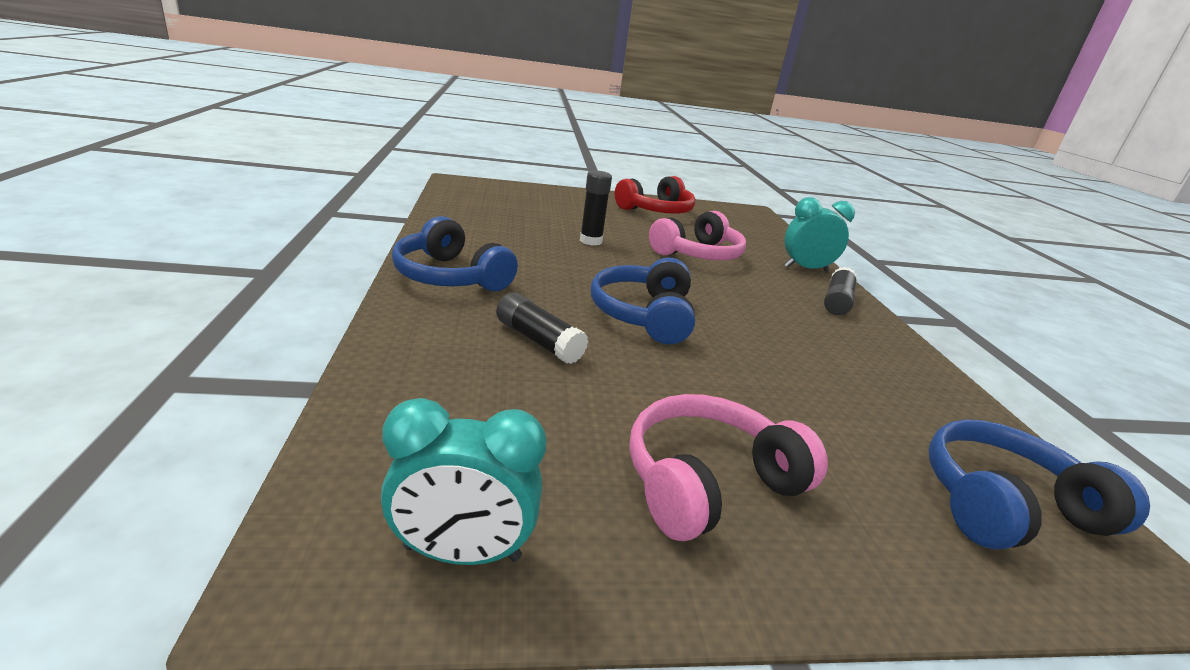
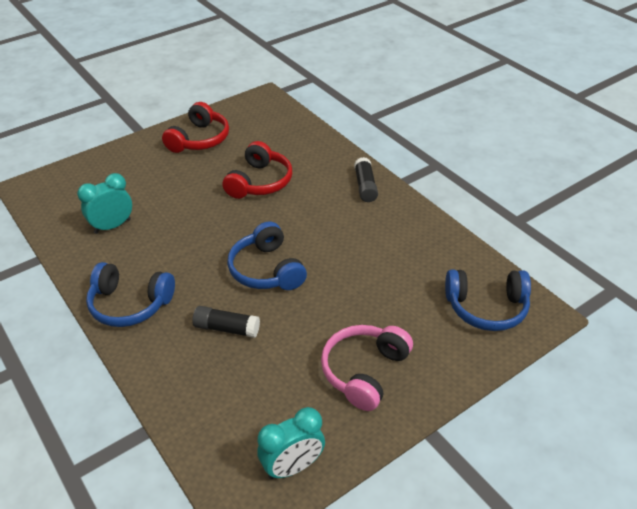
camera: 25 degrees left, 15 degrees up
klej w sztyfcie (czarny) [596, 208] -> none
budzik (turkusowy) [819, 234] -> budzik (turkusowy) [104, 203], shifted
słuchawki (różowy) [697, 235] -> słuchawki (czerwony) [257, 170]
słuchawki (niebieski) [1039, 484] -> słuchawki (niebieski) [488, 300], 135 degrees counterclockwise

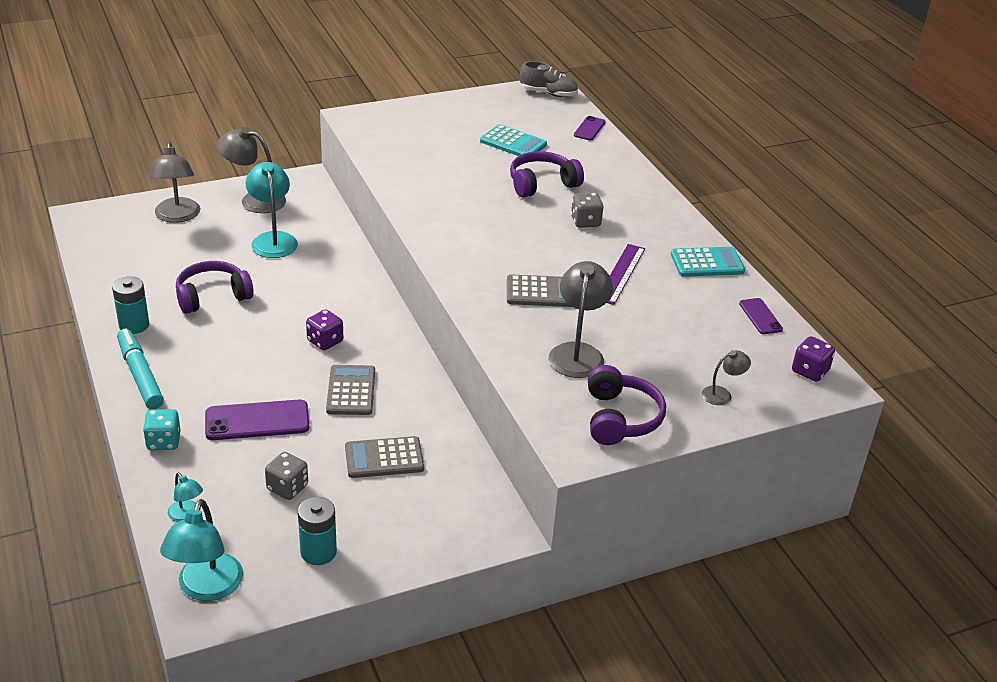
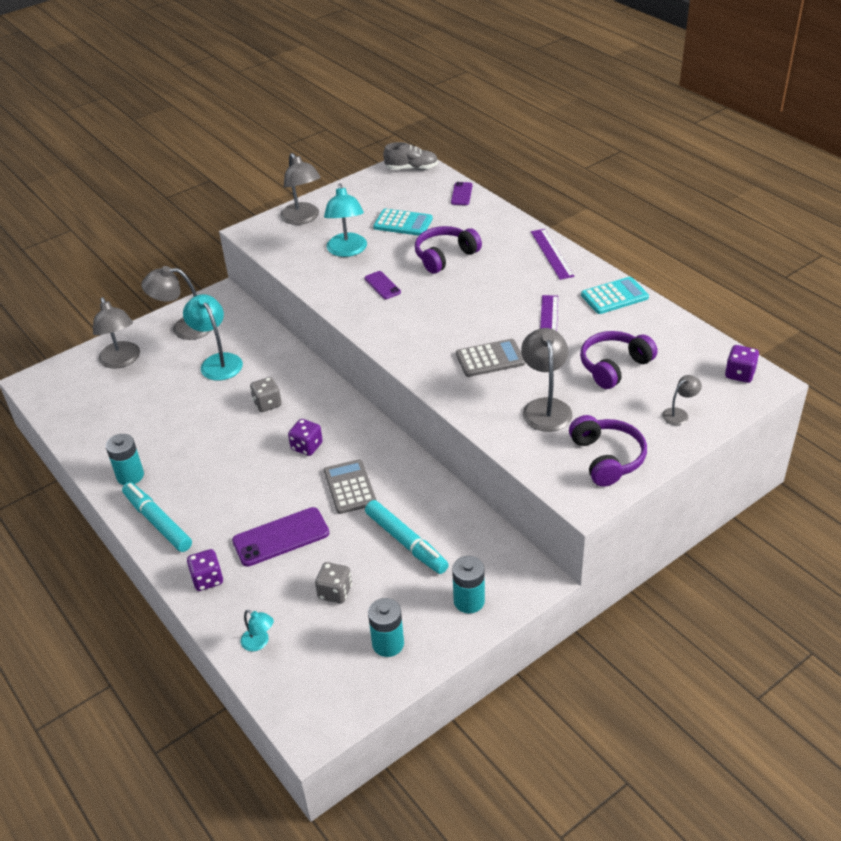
camera: 10 degrees left, 5 degrees up
kostka do gry (szary) [587, 210] -> kostka do gry (szary) [266, 394], shifted
słuchawki (fioletowy) [215, 287] -> słuchawki (fioletowy) [619, 360], shifted
telefon (fioletowy) [761, 316] -> telefon (fioletowy) [382, 285], shifted
kostka do gry (turkusowy) [162, 429] -> kostka do gry (fioletowy) [205, 570]
kalkulator (szary) [384, 457] -> flamaster (turkusowy) [407, 537]
lampka (turkusowy) [201, 550] -> lampka (turkusowy) [345, 220], shifted
none -> lampka (szary) [300, 189]
none -> linijka (fioletowy) [553, 254]
none -> bateria (turkusowy) [468, 584]

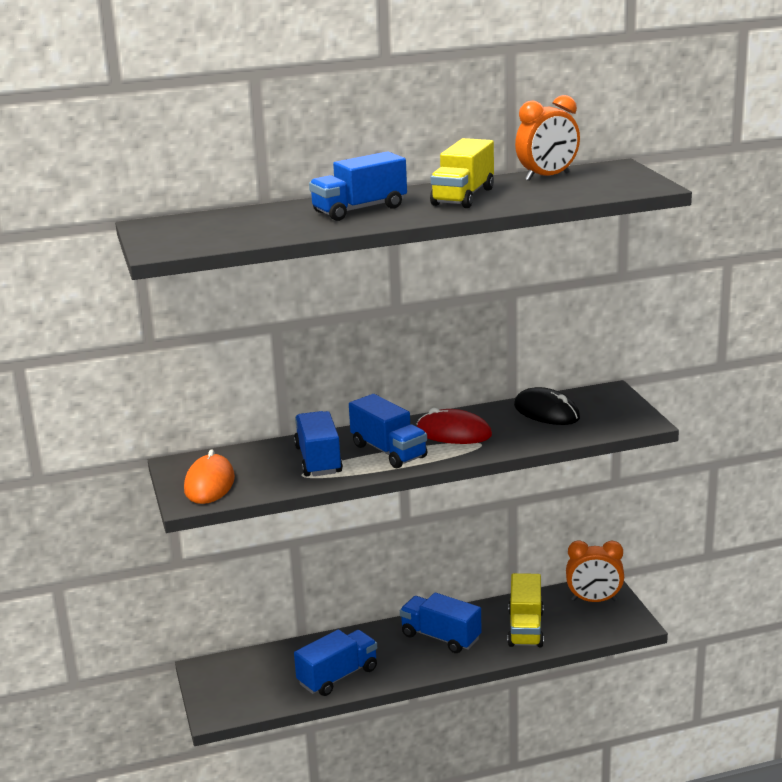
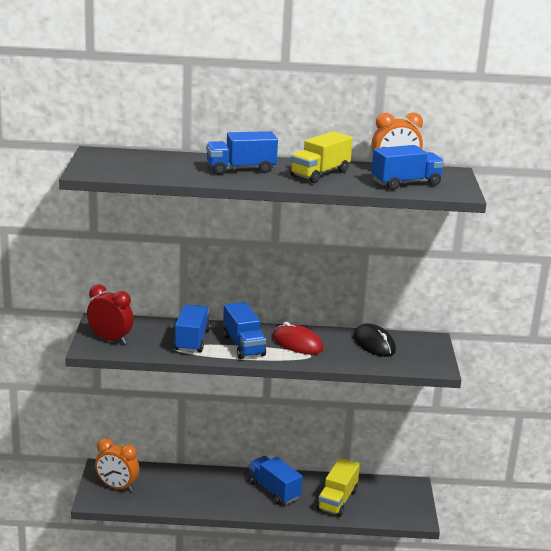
camera: 15 degrees right, 0 degrees up
myszka (pomarańczowy) [209, 476] -> budzik (czerwony) [110, 314]
budzik (pomarańczowy) [595, 571] -> budzik (pomarańczowy) [117, 465], shifted
ciężarówka (niebieski) [335, 662] -> ciężarówka (niebieski) [407, 167], shifted

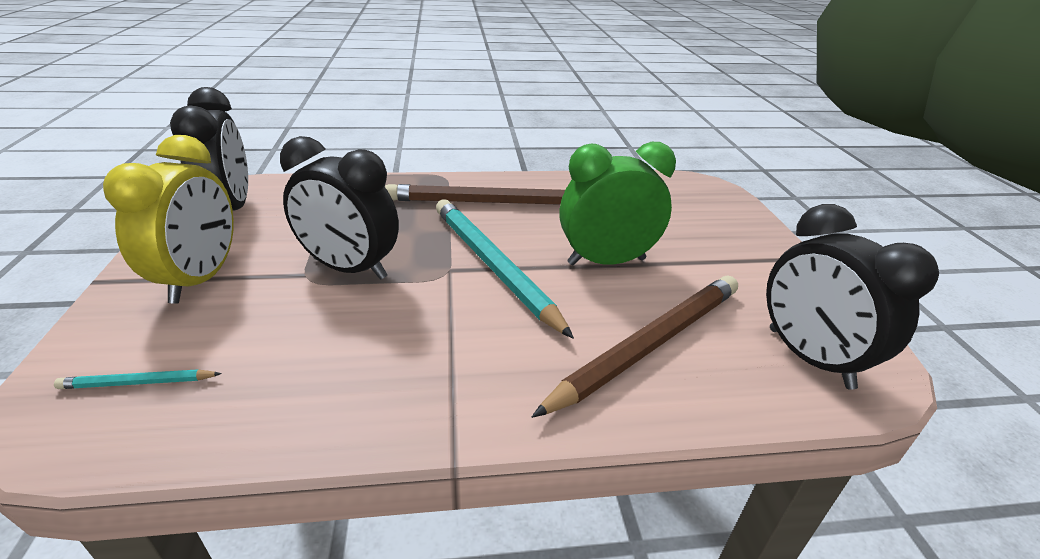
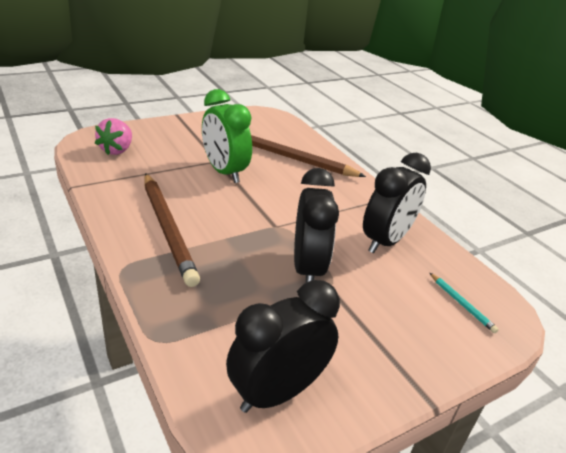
camera: 115 degrees left, 0 degrees up
budzik (żółty) [168, 219] -> none
ołówek (turkusowy) [505, 269] -> none
budzik (czarny) [852, 297] -> budzik (czarny) [397, 203], shifted
none -> truskawka (różowy) [113, 136]

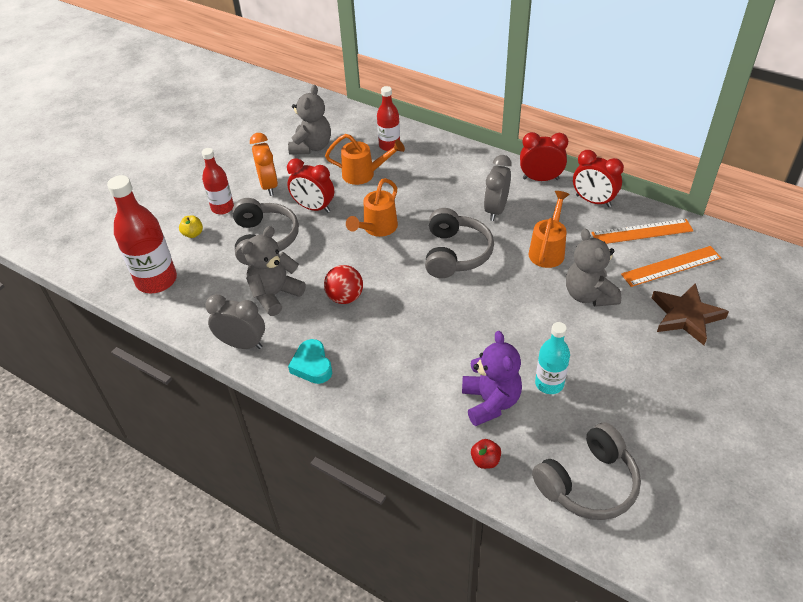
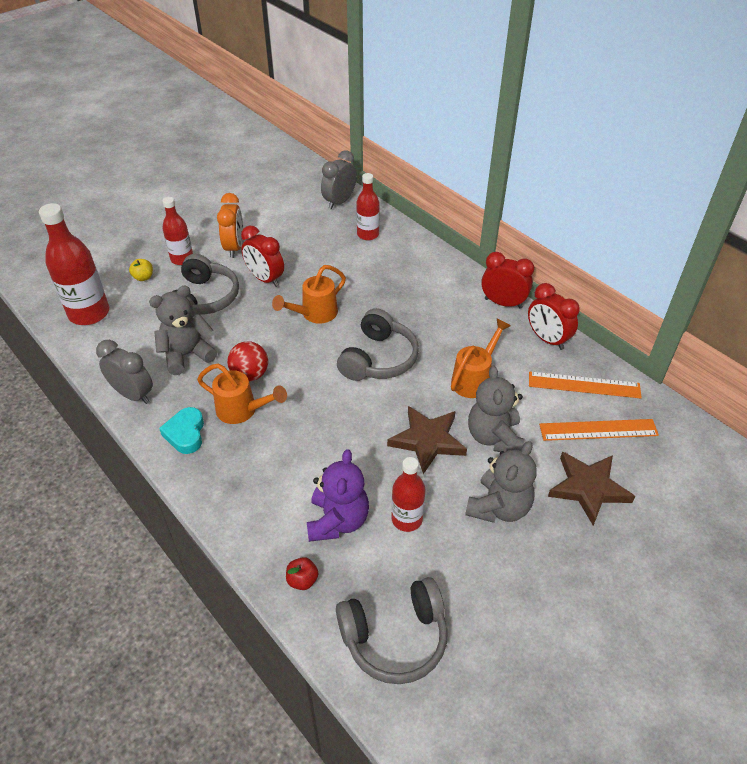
camera: 15 degrees right, 0 degrees up
miś (szary) [309, 120] -> miś (szary) [501, 482], shifted
konewka (pomarańczowy) [365, 159] -> konewka (pomarańczowy) [242, 393], shifted
budzik (szary) [498, 188] -> budzik (szary) [339, 179], shifted
butelka (turkusowy) [552, 358] -> butelka (czerwony) [408, 494]
none -> gwiazda (brązowy) [427, 440]

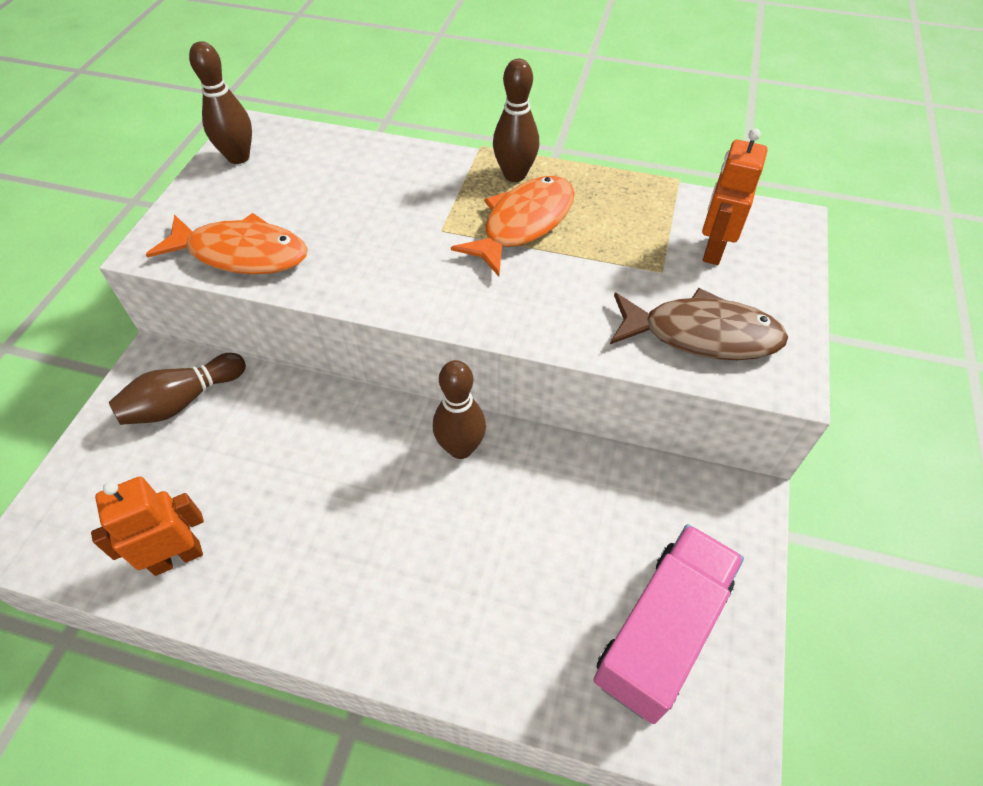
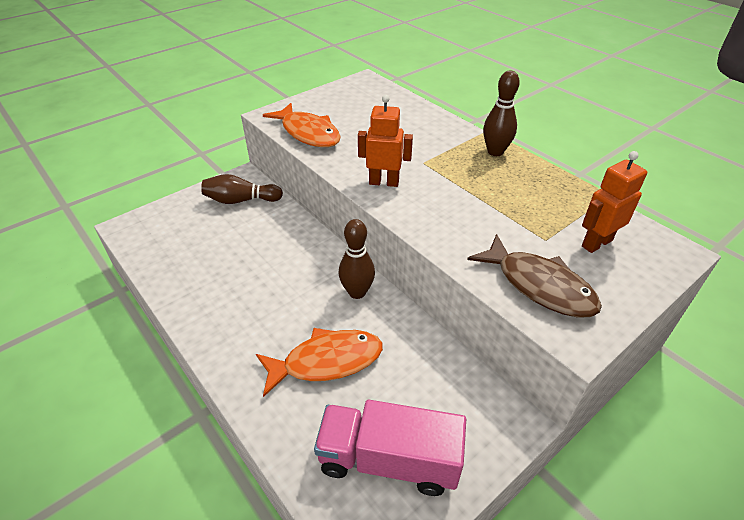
camera: 35 degrees right, 10 degrees down
kręgiel (brązowy) [220, 102] -> none
ryba (pomarańczowy) [513, 226] -> ryba (pomarańczowy) [319, 362], shifted
robot (pomarańczowy) [147, 526] -> robot (pomarańczowy) [385, 141], shifted
ciężarówka (różowy) [668, 624] -> ciężarówka (różowy) [390, 448], 150 degrees counterclockwise

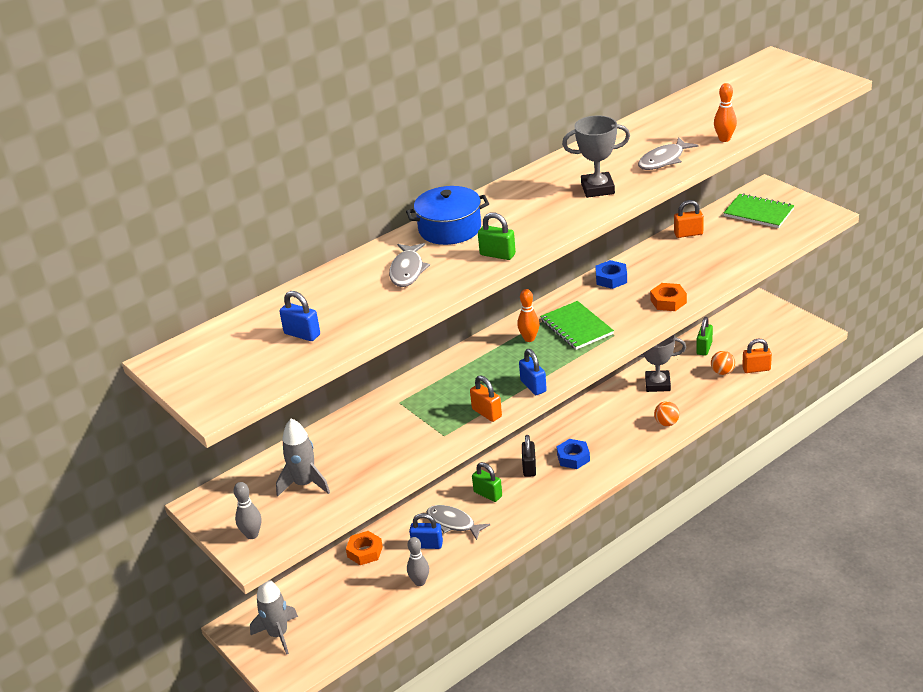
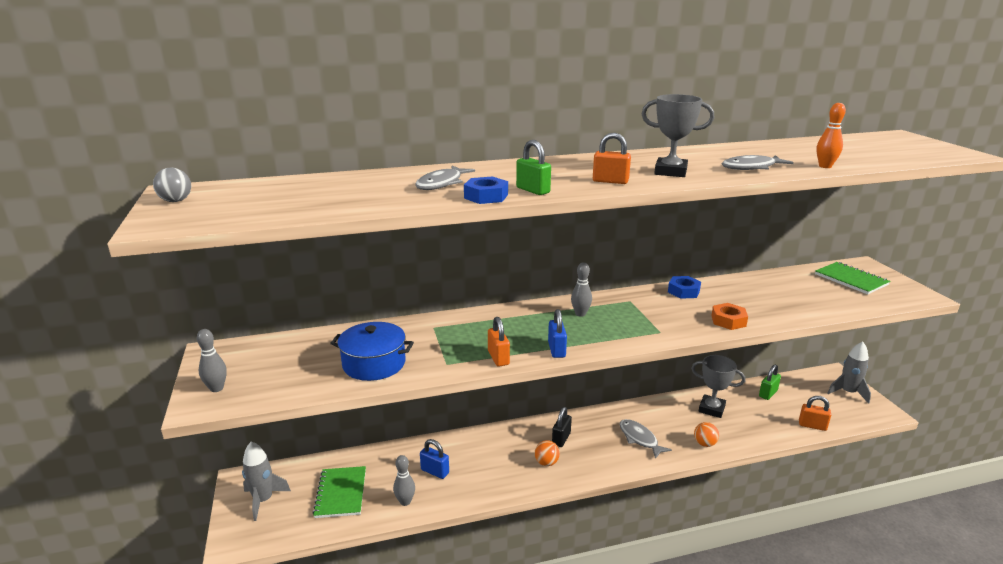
camera: 20 degrees right, 10 degrees down
garnek (niebieski) [447, 215] -> garnek (niebieski) [372, 351], shifted
kłódka (pomarańczowy) [689, 219] -> kłódka (pomarańczowy) [612, 158], shifted
kręgiel (pomarańczowy) [528, 315] -> kręgiel (szary) [581, 289]
kłódka (niebieski) [299, 316] -> none
zeszyt (zielony) [577, 325] -> zeszyt (zielony) [339, 492], shifted
piłka (pomarańczowy) [723, 363] -> piłka (pomarańczowy) [547, 453], shifted
rakieta (szary) [303, 457] -> rakieta (szary) [849, 373], shifted
nakrętka (niebieski) [573, 454] -> nakrętka (niebieski) [486, 190], shifted
kłódka (zielony) [487, 482] -> none
ryba (szary) [458, 522] -> ryba (szary) [646, 439], shifted
nakrętka (pomarańczowy) [364, 548] -> none
none -> piłka (szary) [172, 185]

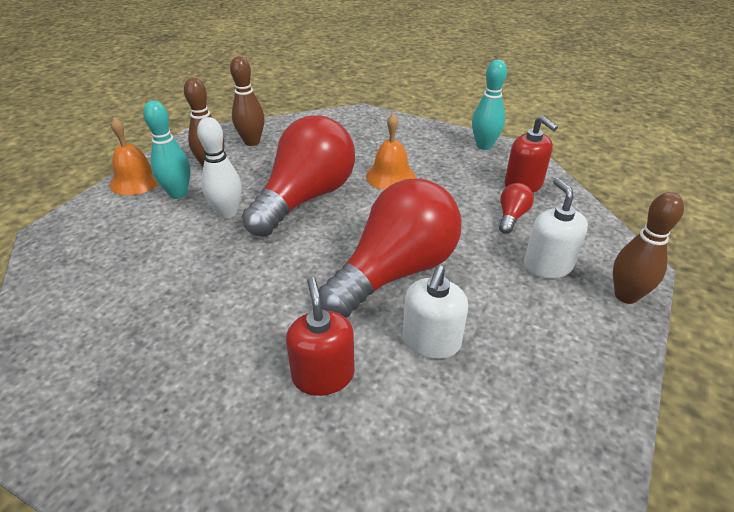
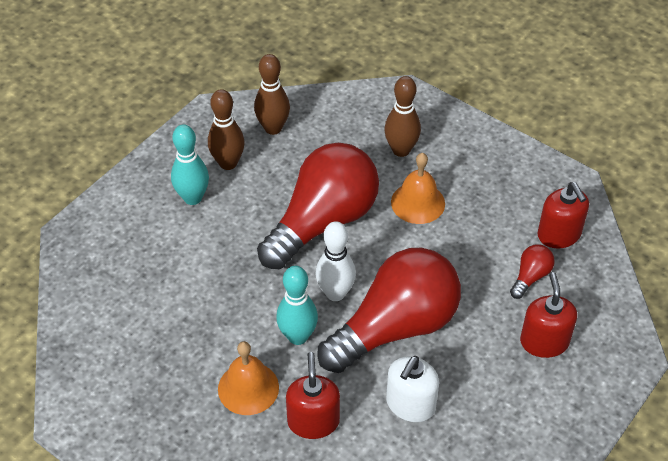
camera: 10 degrees right, 10 degrees up
kręgiel (turkusowy) [489, 105] -> kręgiel (turkusowy) [297, 305], shifted
dzwonek (pomarańczowy) [134, 156] -> dzwonek (pomarańczowy) [248, 378], shifted
kręgiel (biały) [219, 167] -> kręgiel (biały) [336, 261], shifted
dozownik mydła (biały) [556, 228] -> dozownik mydła (czerwony) [548, 315]
kręgiel (brązowy) [648, 248] -> kręgiel (brązowy) [402, 116], shifted

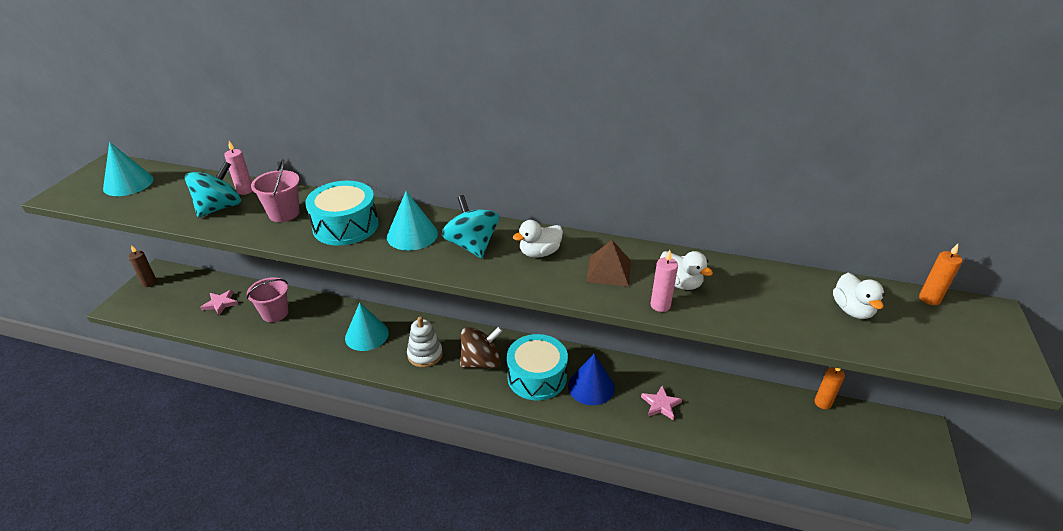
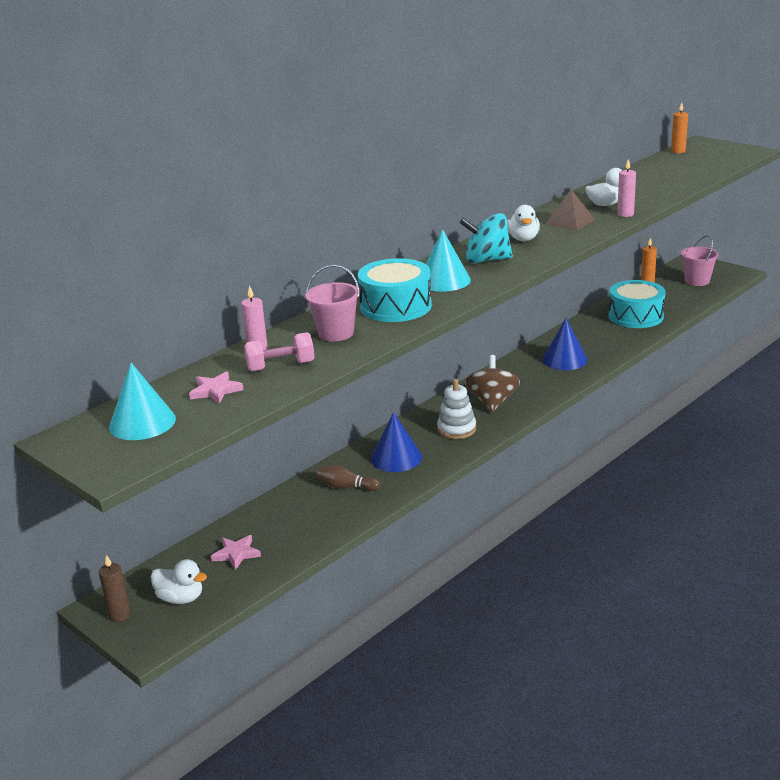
camera: 60 degrees left, 10 degrees down
bączek (turkusowy) [213, 189] -> hantel (różowy) [279, 352]
kaczka (biały) [859, 296] -> kaczka (biały) [178, 581], shifted
wiadro (różowy) [267, 299] -> wiadro (różowy) [700, 260], shifted
stożek (turkusowy) [367, 327] -> stożek (niebieski) [396, 442]
bęben (turkusowy) [537, 367] -> bęben (turkusowy) [637, 304], shifted
gwiazda (różowy) [661, 403] -> gwiazda (różowy) [216, 387], shifted
none -> kręgiel (brązowy) [348, 478]

